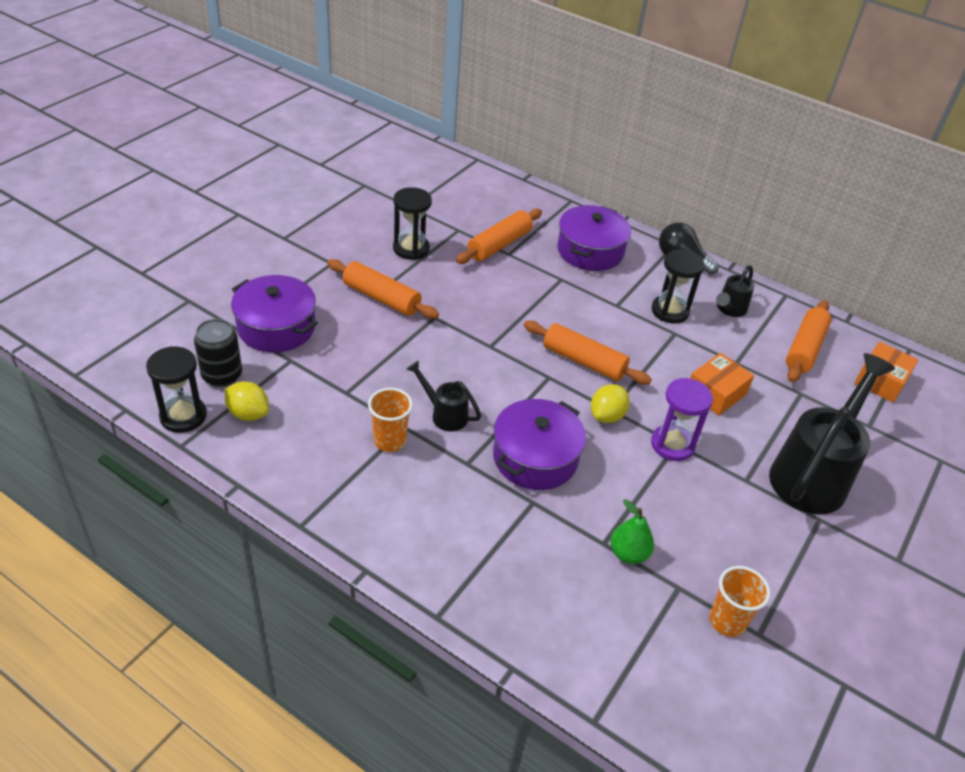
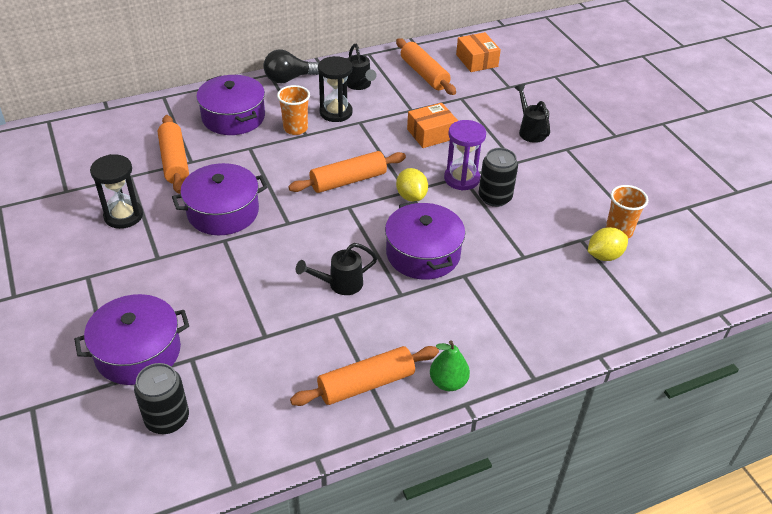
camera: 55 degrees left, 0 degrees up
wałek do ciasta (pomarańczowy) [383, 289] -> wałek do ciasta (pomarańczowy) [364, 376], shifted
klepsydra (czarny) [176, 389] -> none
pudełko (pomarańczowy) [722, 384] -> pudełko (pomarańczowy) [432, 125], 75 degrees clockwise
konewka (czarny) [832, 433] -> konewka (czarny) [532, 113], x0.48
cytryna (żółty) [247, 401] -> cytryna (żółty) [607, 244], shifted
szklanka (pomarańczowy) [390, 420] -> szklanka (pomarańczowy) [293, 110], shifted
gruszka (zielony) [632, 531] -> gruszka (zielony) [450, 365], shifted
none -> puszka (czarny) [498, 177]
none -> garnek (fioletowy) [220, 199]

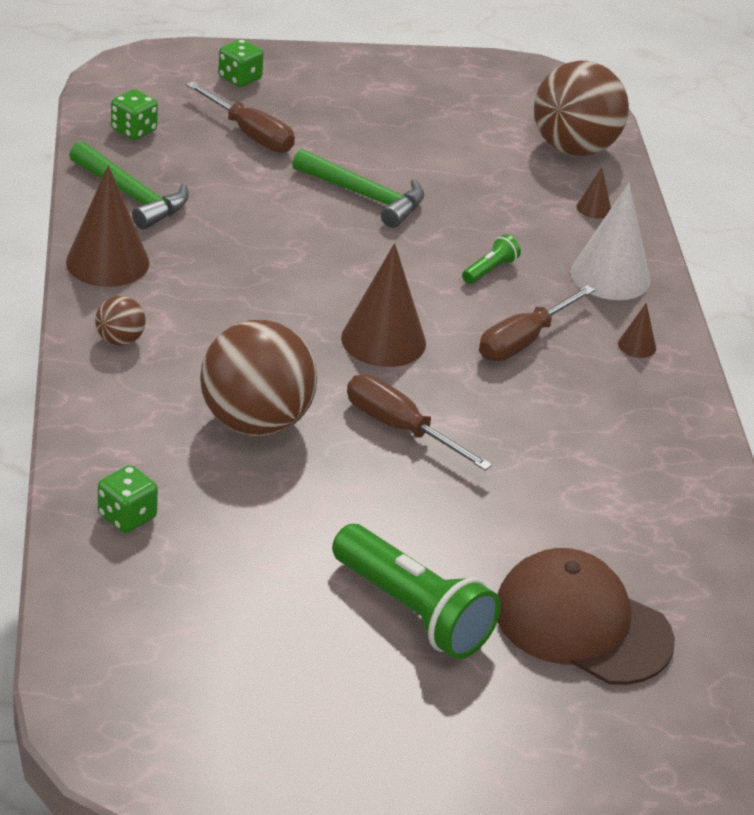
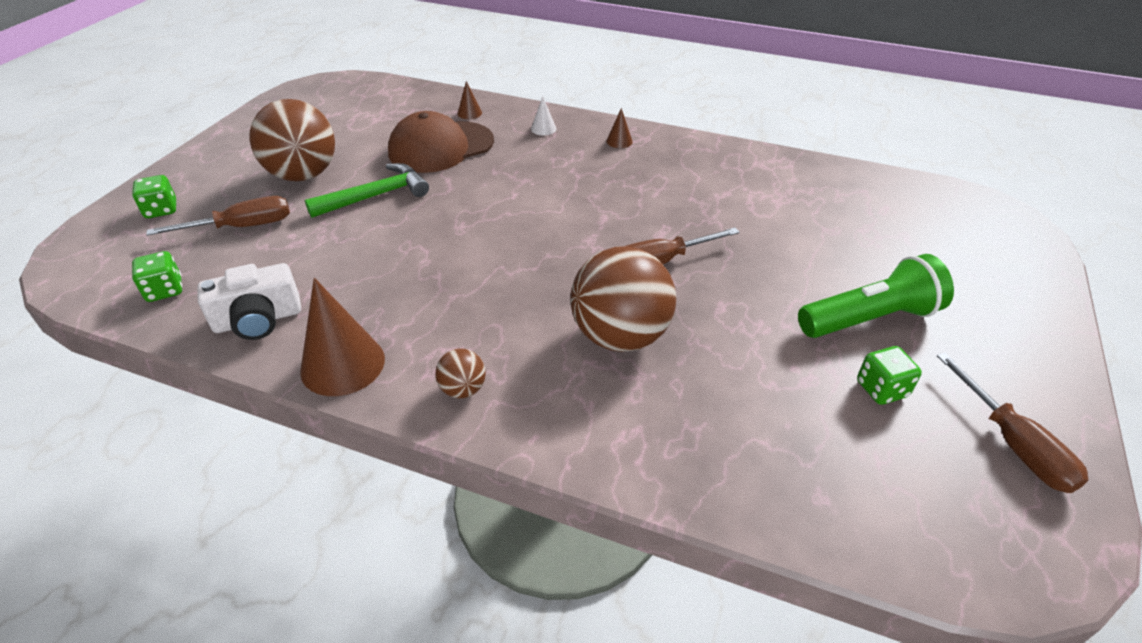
camera: 60 degrees left, 5 degrees up
piłka (brązowy) [581, 108] -> piłka (brązowy) [292, 140], shifted
młotek (zielony) [129, 185] -> aparat fotograficzny (biały) [249, 301]
stożek (biały) [611, 241] -> stożek (biały) [543, 115], x0.46
latarka (zielony) [491, 259] -> none
stożek (brązowy) [383, 305] -> none
śrubokręt (brązowy) [537, 323] -> śrubokręt (brązowy) [1013, 423], shifted
kostka do gry (zielony) [128, 499] -> kostka do gry (zielony) [889, 375], shifted
czapka (brązowy) [586, 616] -> czapka (brązowy) [441, 142], shifted

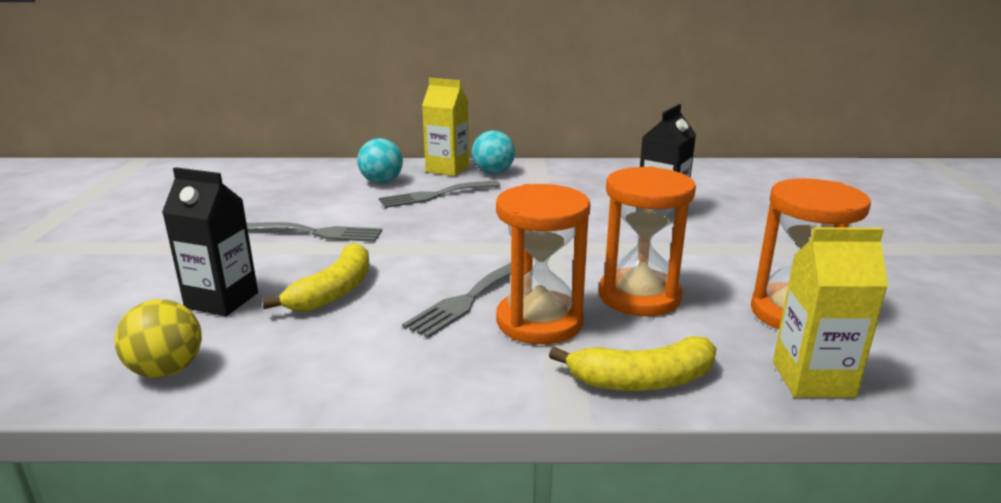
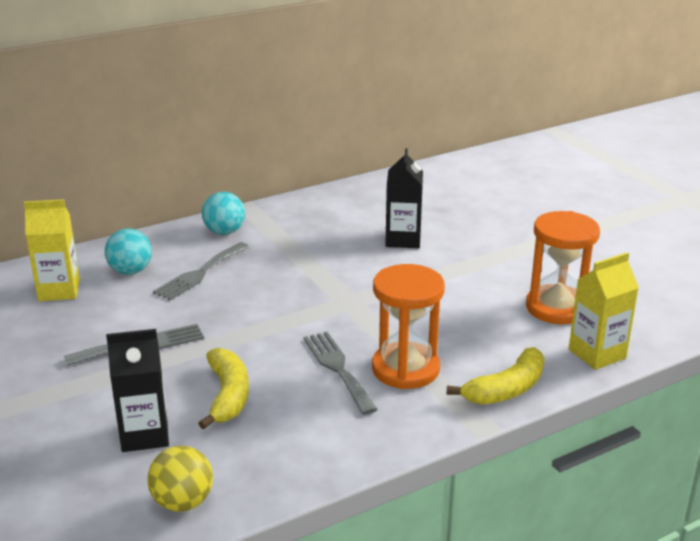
camera: 30 degrees left, 5 degrees up
karton mleka (żółty) [445, 127] -> karton mleka (żółty) [52, 250], shifted
klepsydra (pomarańczowy) [647, 242] -> none
widelec (szary) [456, 300] -> widelec (szary) [340, 373], 150 degrees clockwise

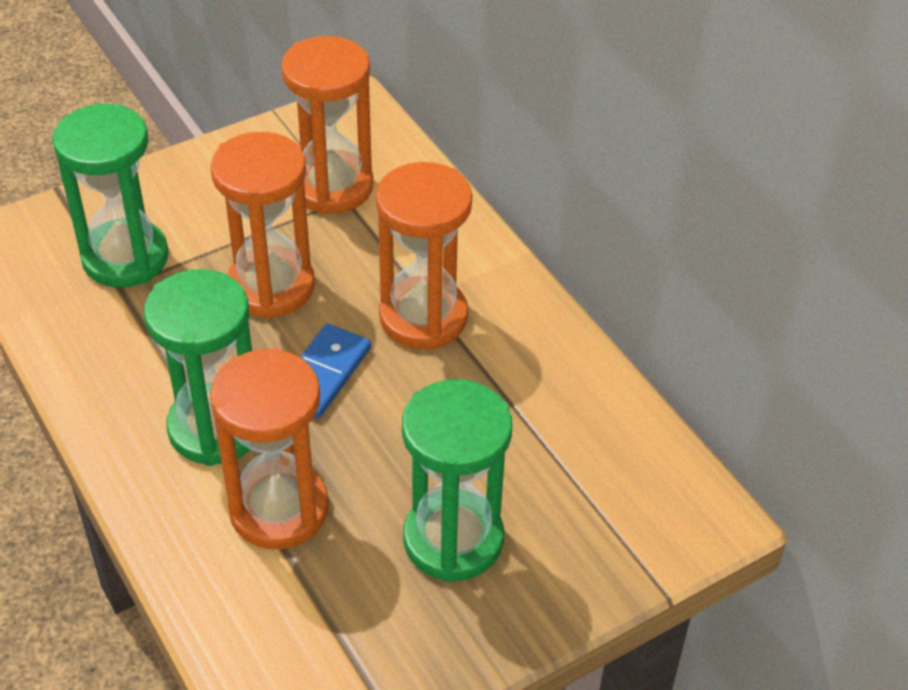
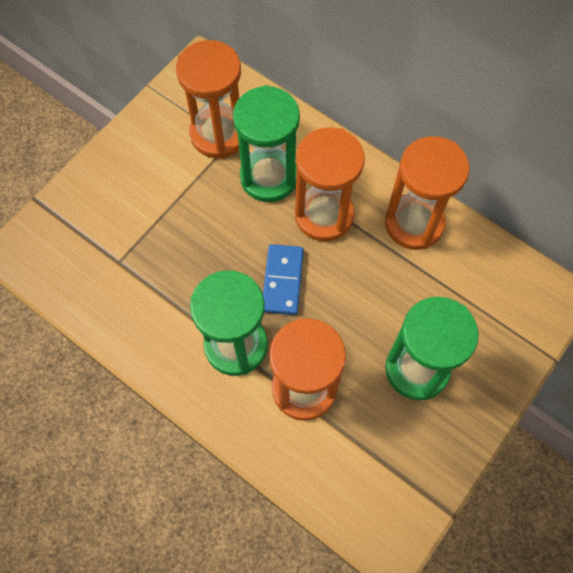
camera: 20 degrees left, 20 degrees up
klepsydra (zielony) [110, 196] -> klepsydra (zielony) [266, 143], shifted
klepsydra (pomarańczowy) [263, 225] -> klepsydra (pomarańczowy) [427, 193], shifted

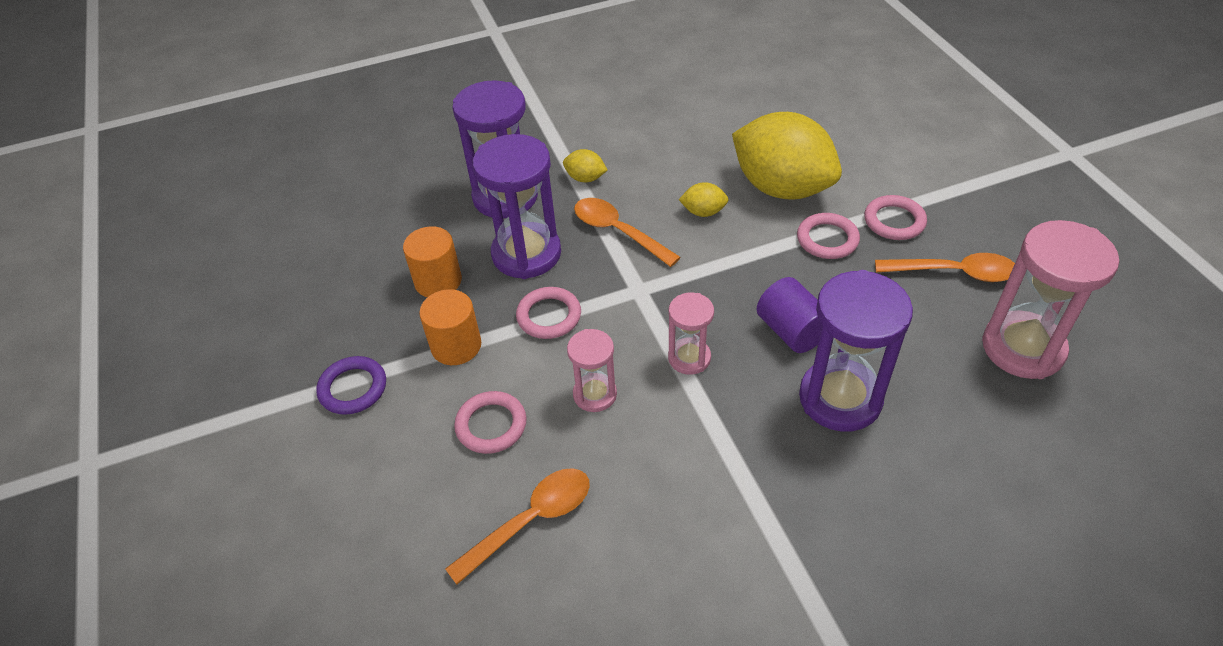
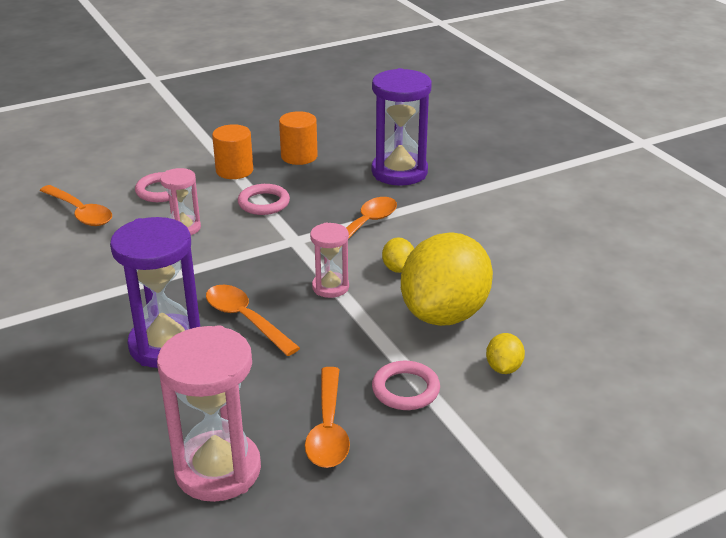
camera: 80 degrees right, 15 degrees down
klepsydra (fioletowy) [517, 206] -> none
cytryna (żółty) [585, 165] -> cytryna (żółty) [505, 353], shifted
pierścień (różowy) [828, 236] -> none
walec (fioletowy) [789, 315] -> łyżka (pomarańczowy) [253, 320]
klepsydra (różowy) [691, 334] -> klepsydra (różowy) [329, 260], shifted
pierścień (fioletowy) [351, 385] -> none

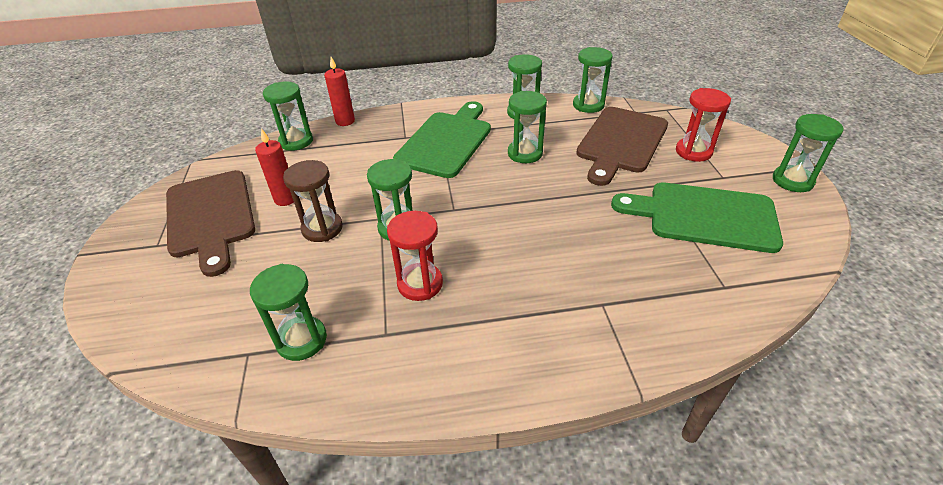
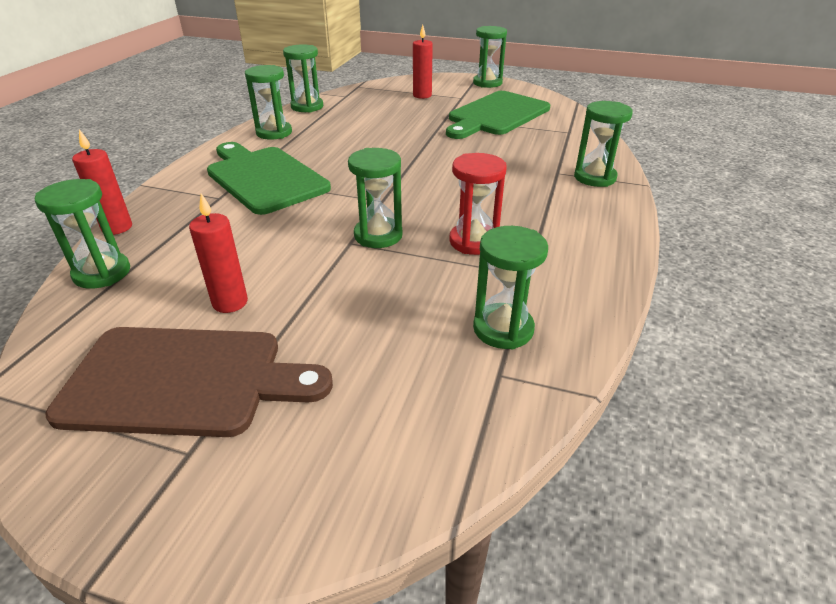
camera: 65 degrees left, 5 degrees down
klepsydra (czerwony) [703, 125] -> świeca (czerwony) [423, 62]
klepsydra (zielony) [527, 127] -> klepsydra (zielony) [603, 144], shifted
deska do krojenia (brązowy) [622, 146] -> none
klepsydra (brązowy) [313, 201] -> none

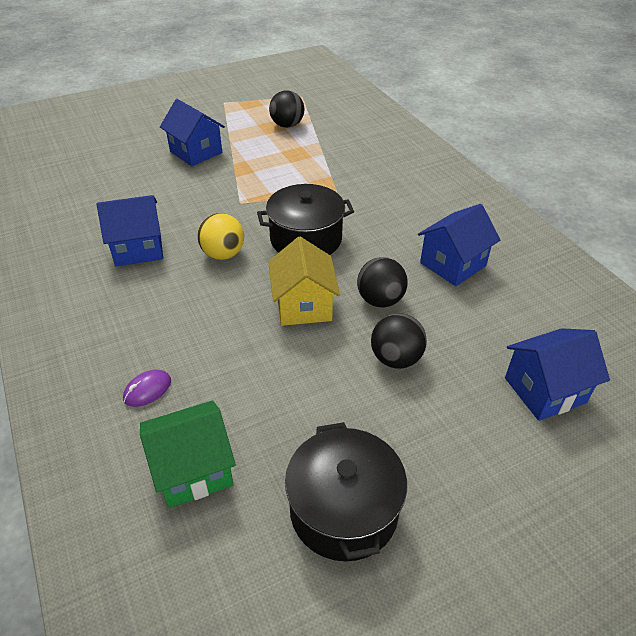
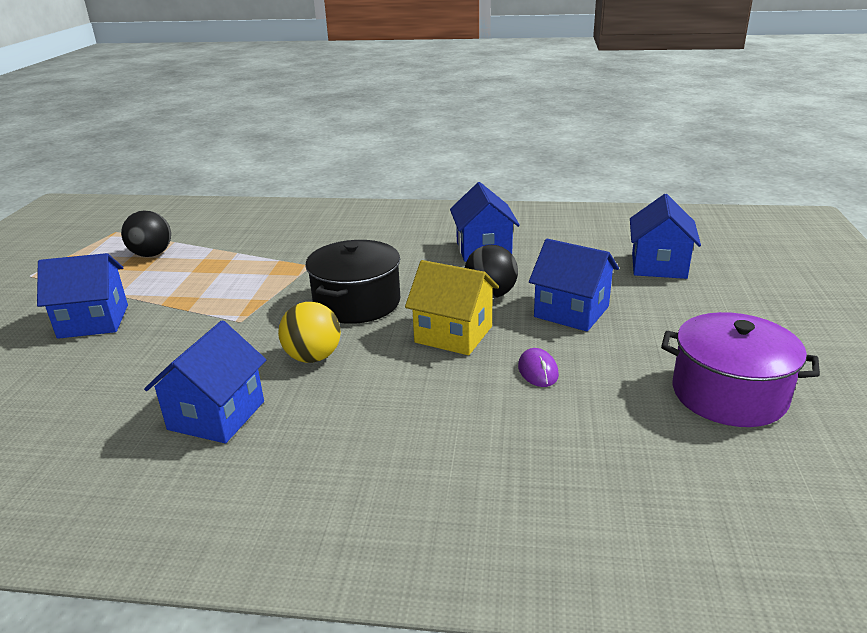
camera: 55 degrees left, 15 degrees down
piłka (czarny) [399, 341] -> domek (niebieski) [574, 285]
myszka (fioletowy) [147, 388] -> myszka (fioletowy) [538, 367], shifted
domek (zielony) [188, 454] -> none
garnek (czarny) [346, 492] -> garnek (fioletowy) [740, 369]

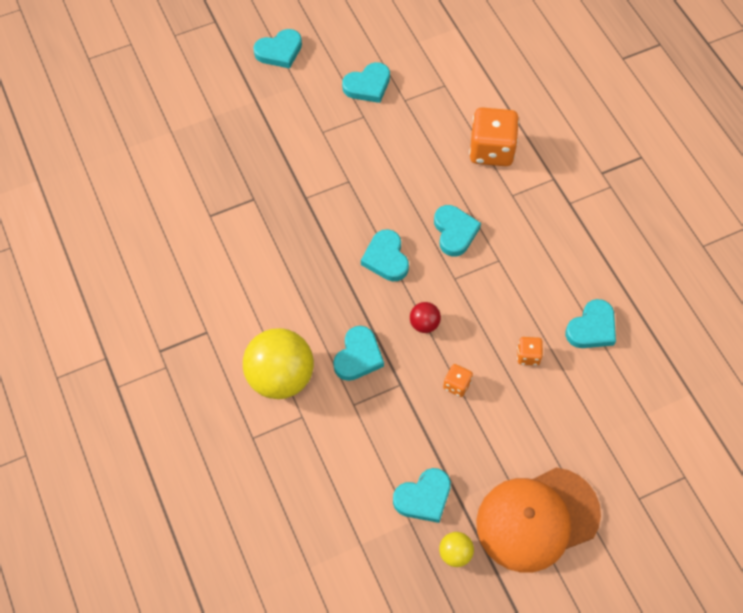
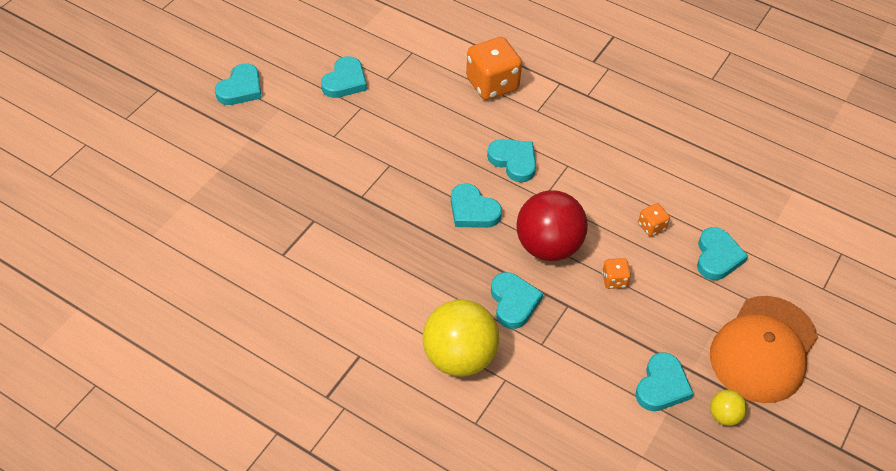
camera: 35 degrees left, 10 degrees down
serce (turkusowy) [590, 323] -> serce (turkusowy) [722, 253], shifted
piłka (czerwony) [425, 317] -> piłka (czerwony) [552, 225], x2.18

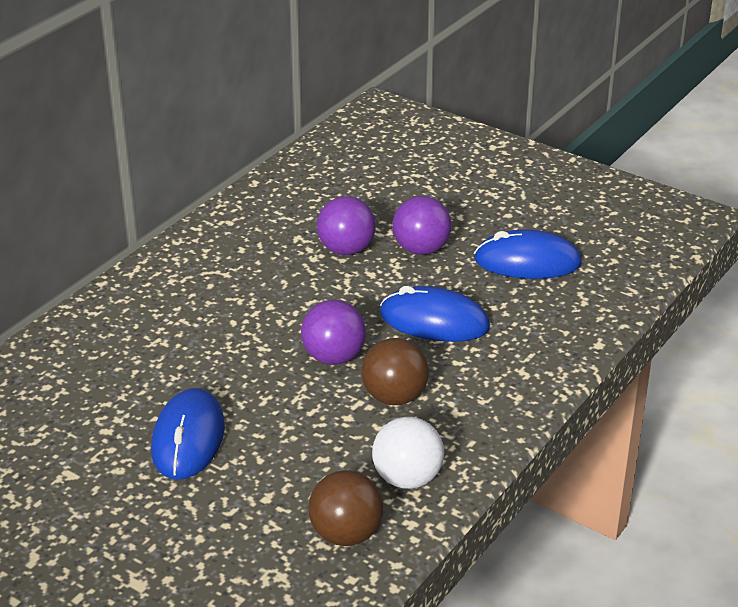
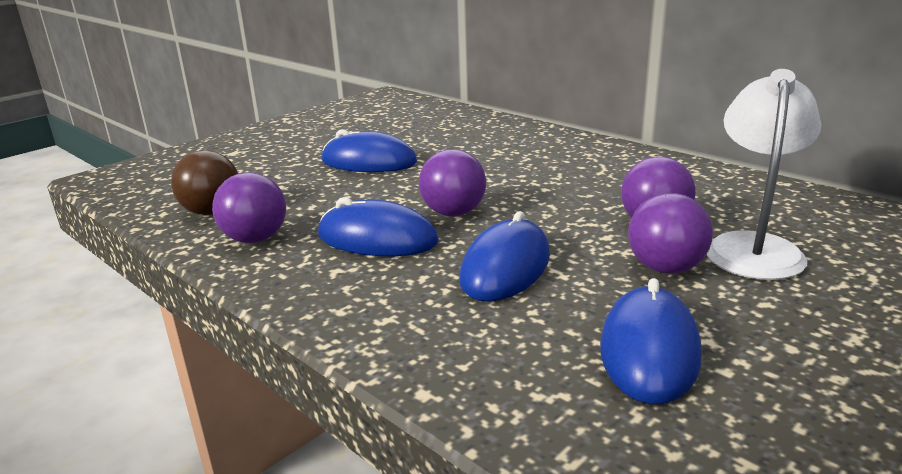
camera: 100 degrees right, 10 degrees down
piłka (brązowy) [395, 371] -> myszka (niebieski) [378, 226]
piłka (biały) [408, 453] -> piłka (fioletowy) [249, 207]
none -> lampka (biały) [764, 174]

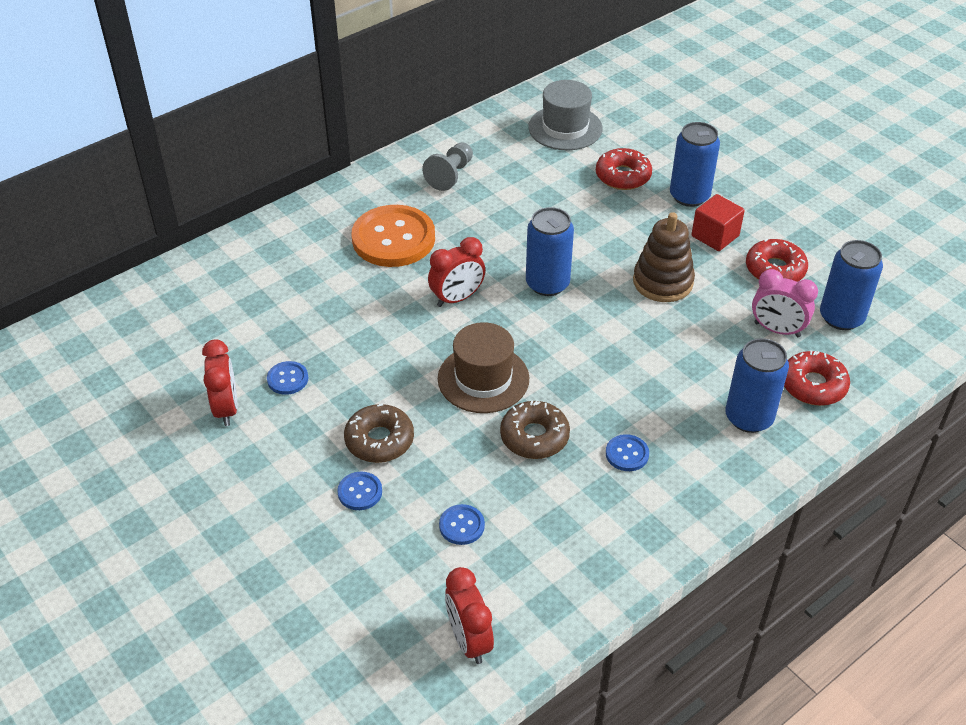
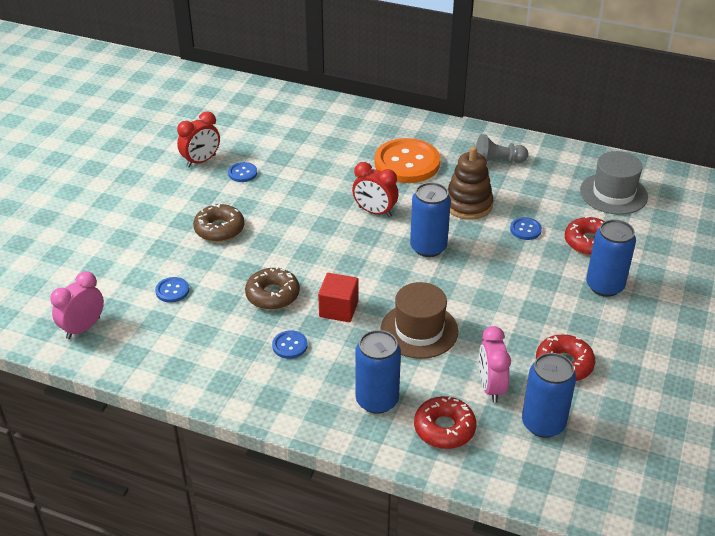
camera: 60 degrees right, 5 degrees down
sześcian (czerwony) [718, 222] -> sześcian (czerwony) [338, 297], shifted
zabawka nakładanka (brązowy) [664, 257] -> zabawka nakładanka (brązowy) [470, 183], shifted
kapelusz (brązowy) [483, 367] -> kapelusz (brązowy) [419, 320], shifted
guzik (niebieski) [359, 491] -> guzik (niebieski) [526, 228], shifted
budzik (czerwony) [469, 615] -> budzik (różowy) [77, 305]

